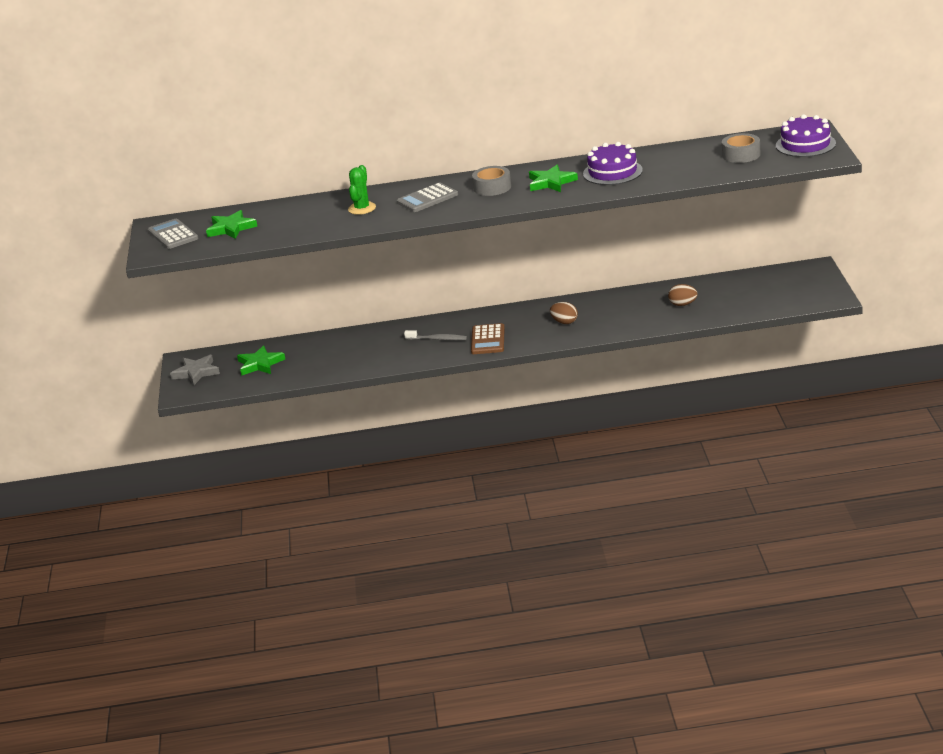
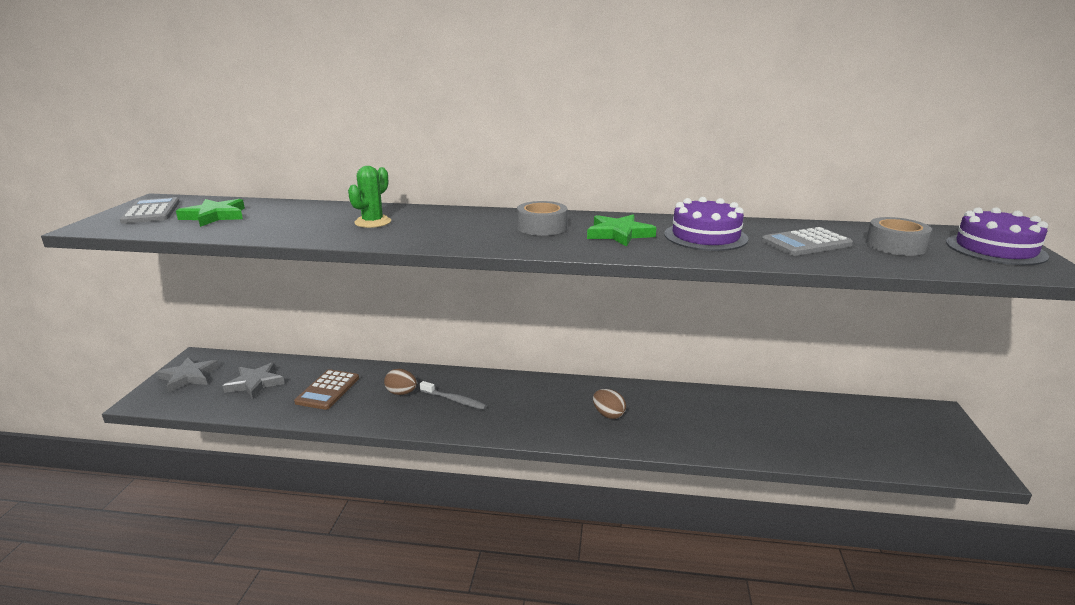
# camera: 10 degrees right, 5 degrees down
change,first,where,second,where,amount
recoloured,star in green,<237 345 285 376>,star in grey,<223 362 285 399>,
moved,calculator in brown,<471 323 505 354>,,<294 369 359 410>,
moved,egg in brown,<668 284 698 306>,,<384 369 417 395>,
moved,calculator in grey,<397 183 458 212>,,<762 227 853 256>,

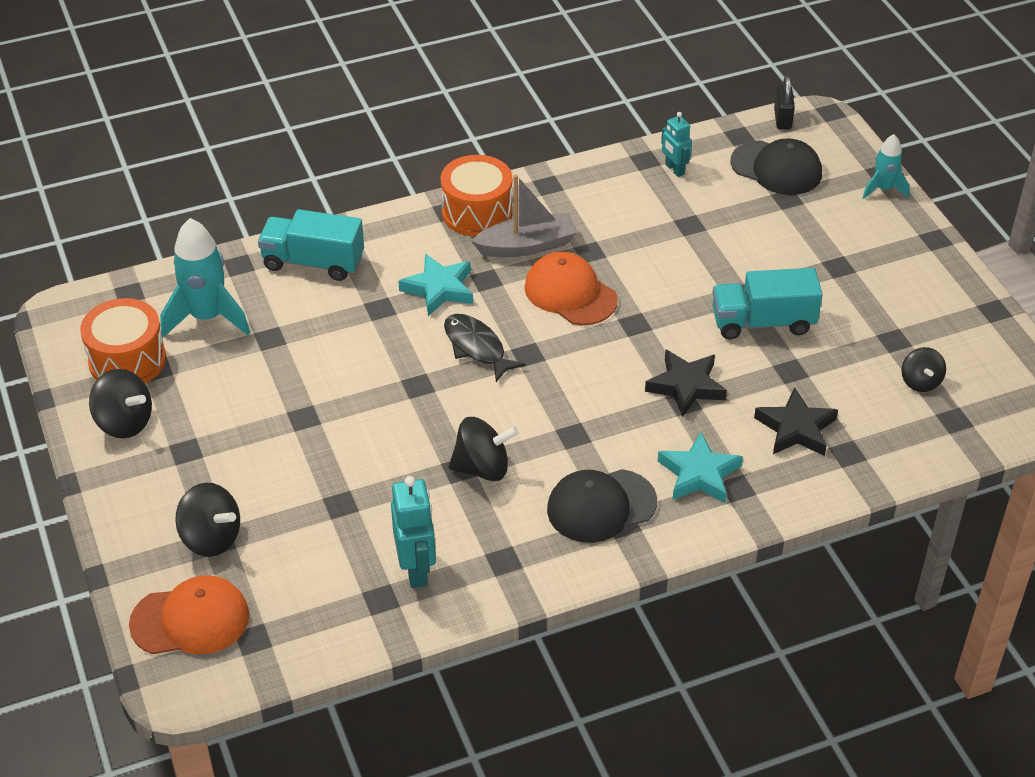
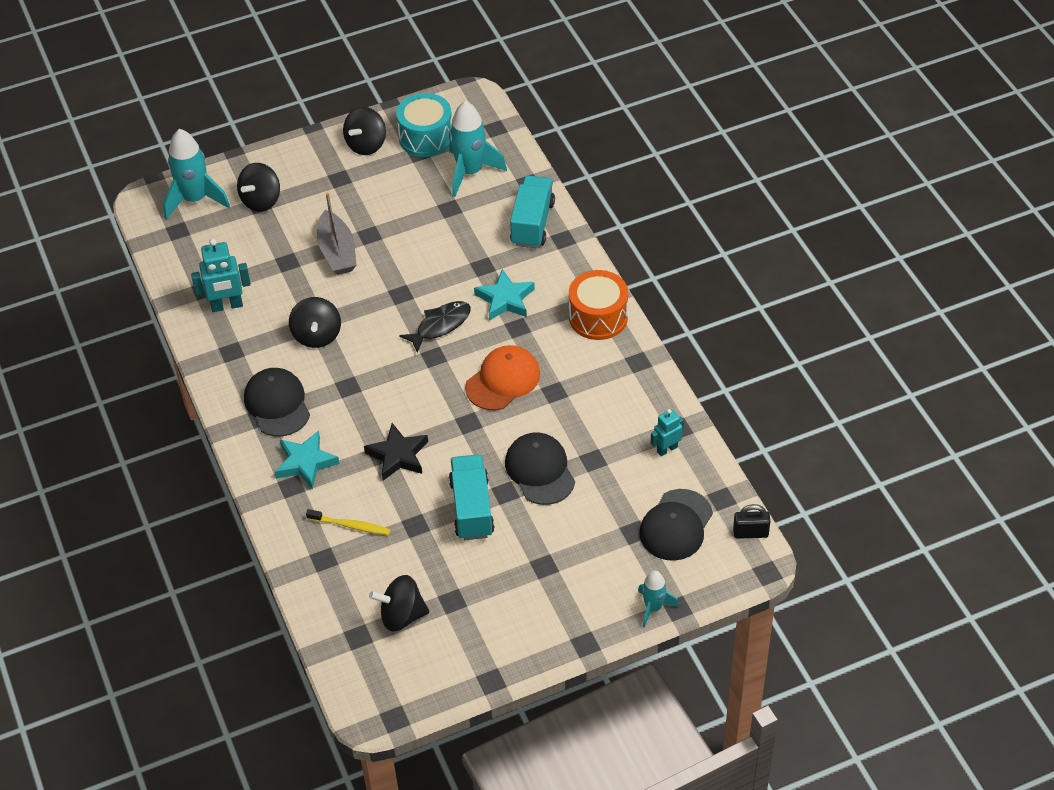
# camera: 90 degrees right, 5 degrees up
change,first,where,second,where,amount
replaced,cap in orange,<129 575 249 654>,rocket in turquoise,<163 129 230 219>,
replaced,star in black,<754 388 838 456>,toothbrush in yellow,<306 509 391 535>,
moved,boat in grey,<471 174 578 257>,,<317 193 357 275>,
resized,spinning top in black,<902 347 946 392>,,<369 575 429 632>,x1.51
recoloured,drum in orange,<80 298 166 383>,drum in turquoise,<396 93 452 157>,
added,,,cap in black,<505 433 575 505>,

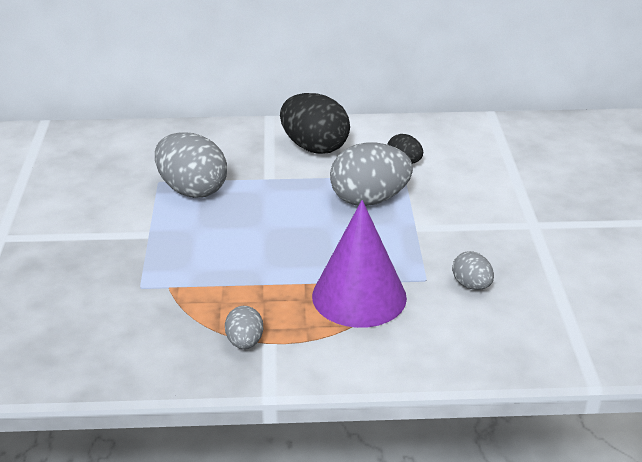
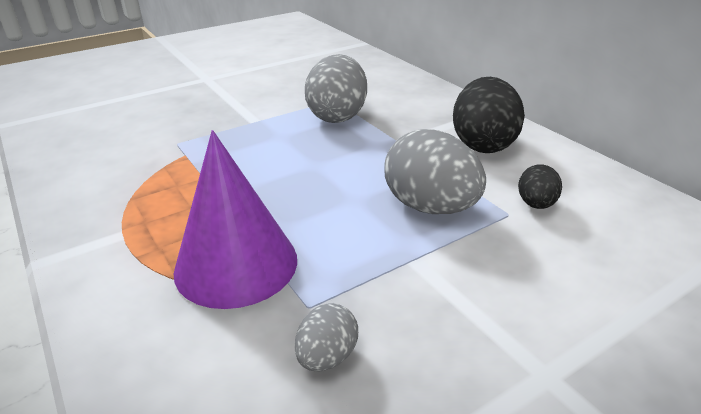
# camera: 60 degrees right, 0 degrees up
change,first,where,second,where,amount
removed,egg in grey,<225 306 263 349>,,,

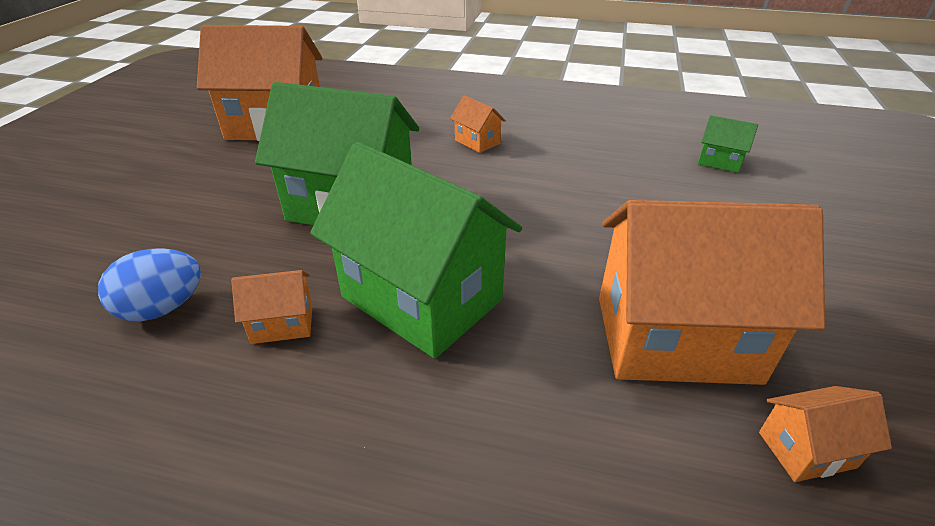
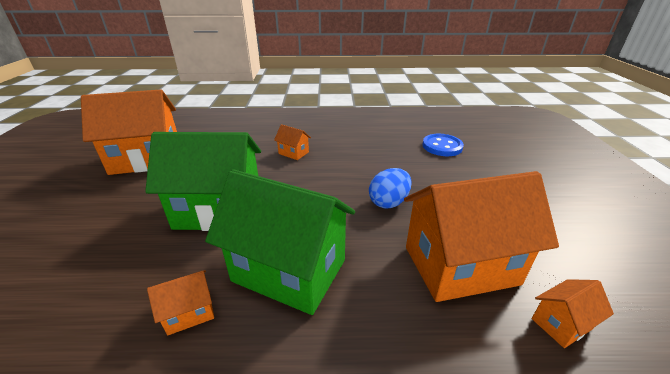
# camera: 15 degrees left, 5 degrees down
change,first,where,second,where,amount
moved,egg in blue,<98 248 201 322>,,<369 168 412 208>,
replaced,house in green,<698 115 758 173>,button in blue,<423 134 464 156>,

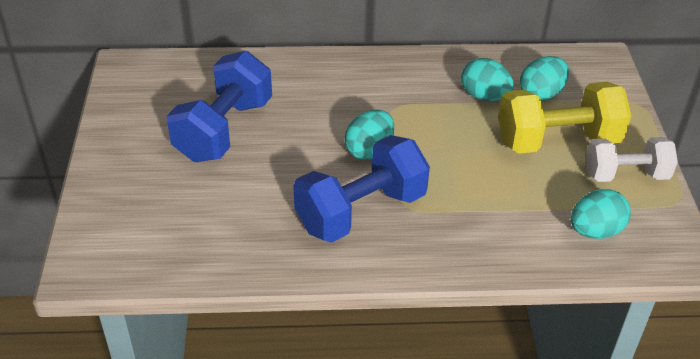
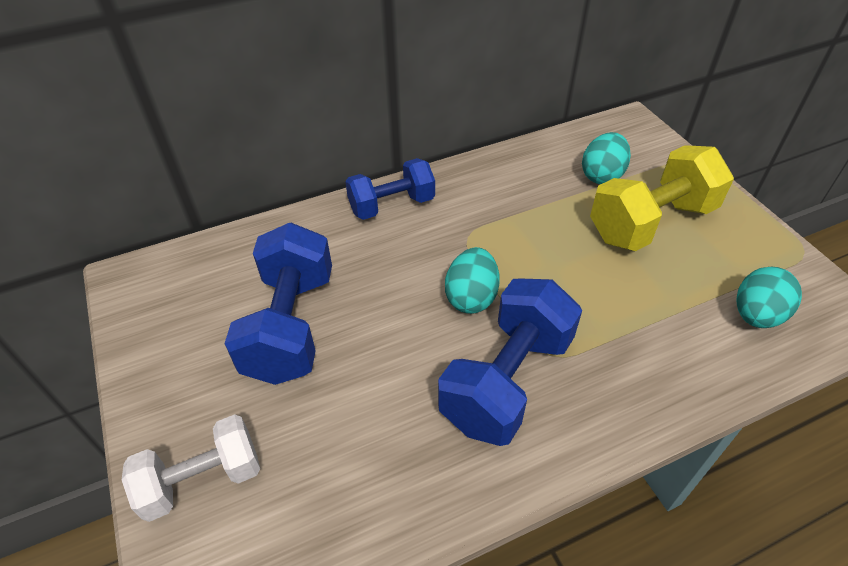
# camera: 20 degrees left, 5 degrees up
change,first,where,second,where,amount
moved,dumbbell in white,<586 137 678 182>,,<122 414 260 522>,
added,,,dumbbell in blue,<345 158 435 220>,
removed,egg in turquoise,<461 58 514 101>,,,

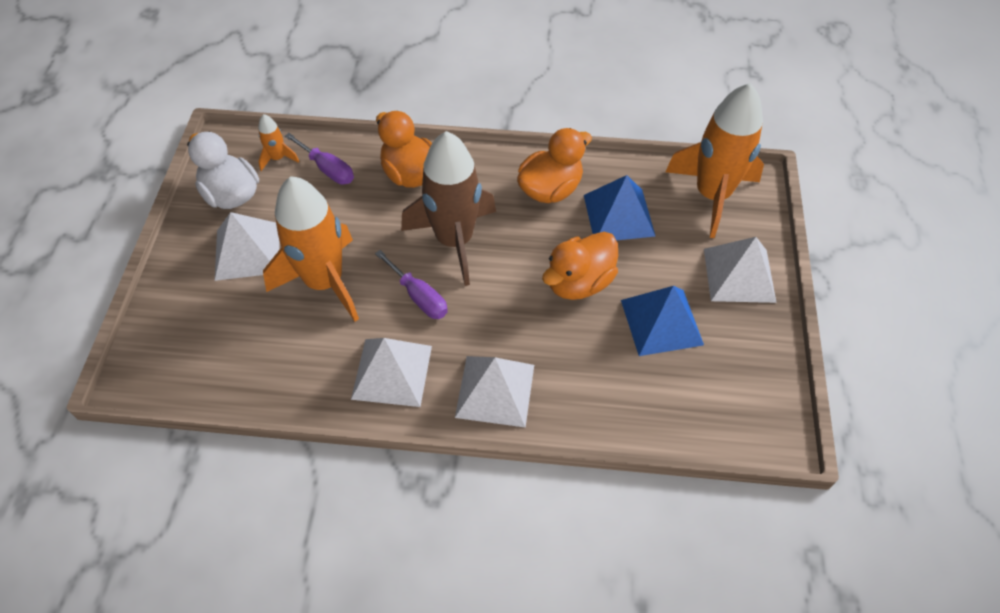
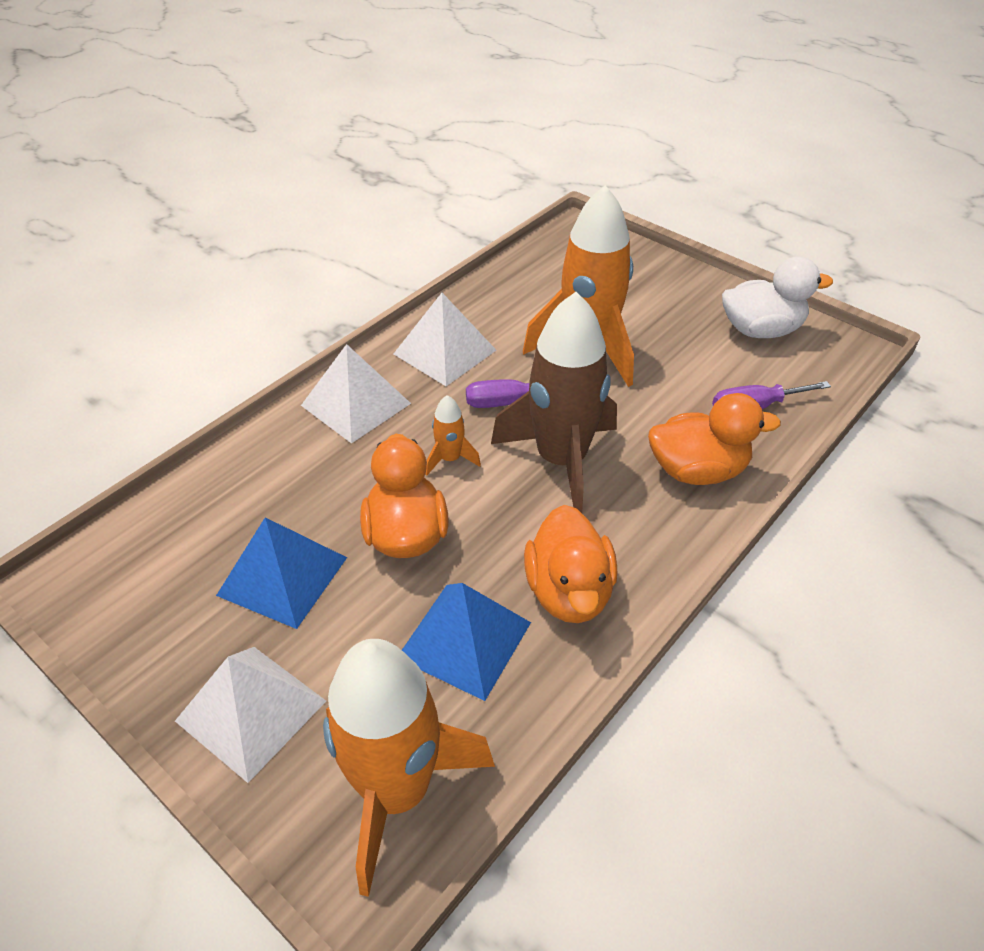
# camera: 125 degrees right, 10 degrees down
change,first,where,second,where,amount
moved,rocket in orange,<258 114 299 171>,,<425 395 481 475>,
removed,pyramid in white,<215 212 279 281>,,,

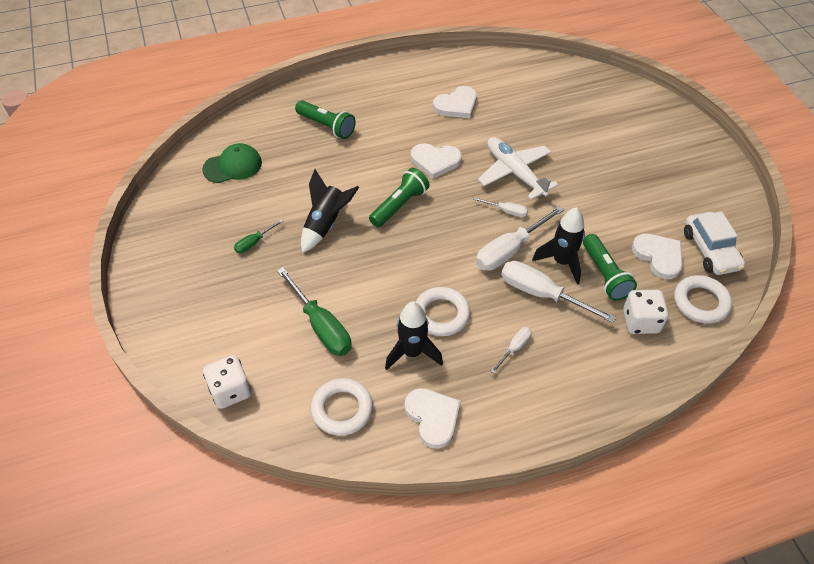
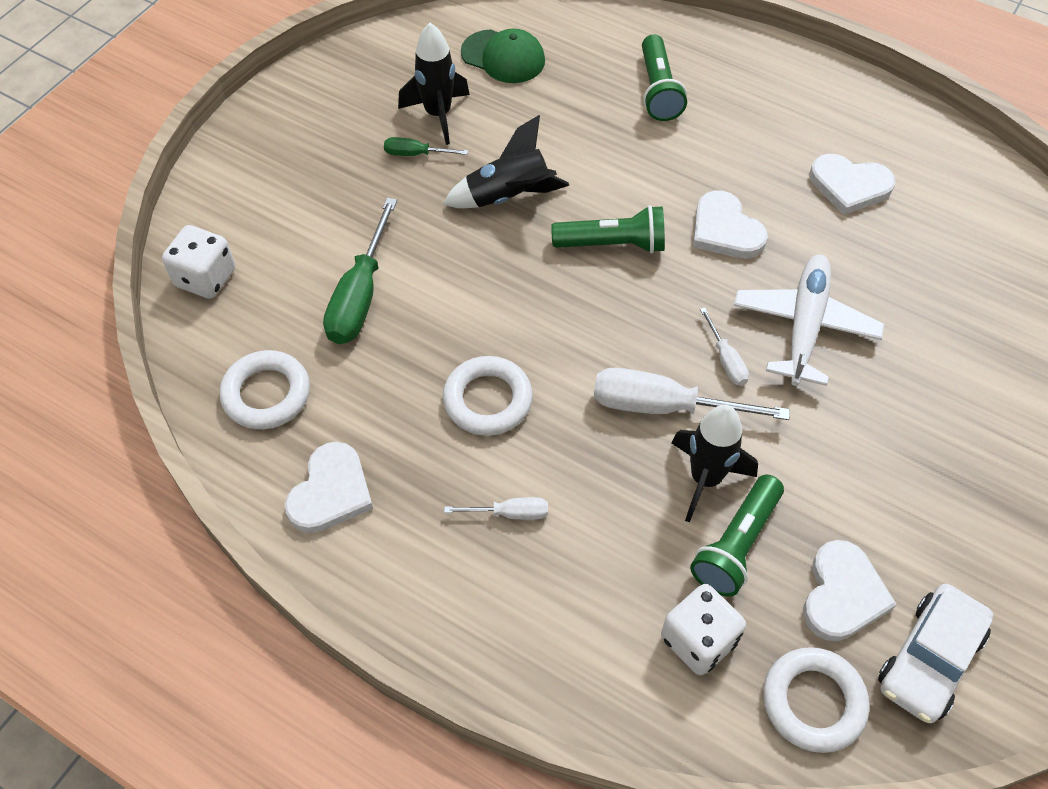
# camera: 50 degrees right, 5 degrees up
change,first,where,second,where,amount
moved,rocket in black,<385 302 443 370>,,<398 23 470 145>,
removed,screwdriver in white,<501 261 616 323>,,,

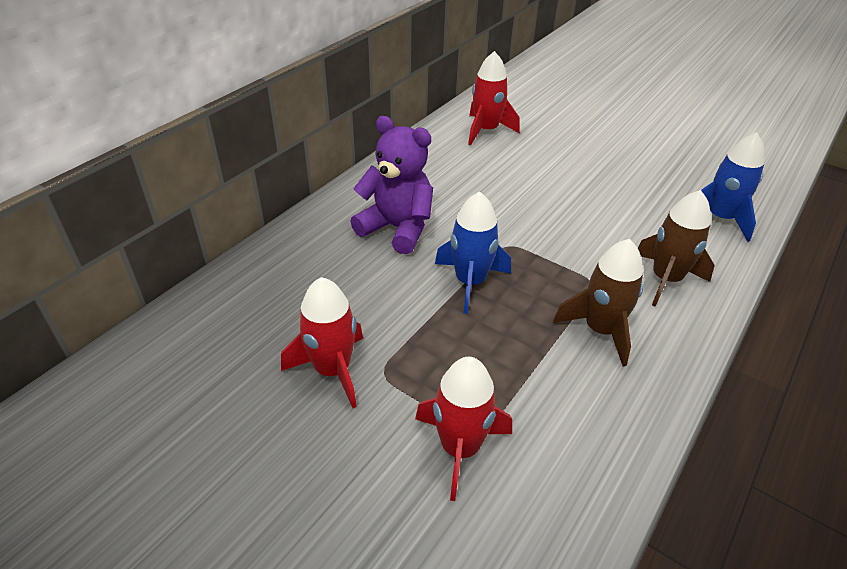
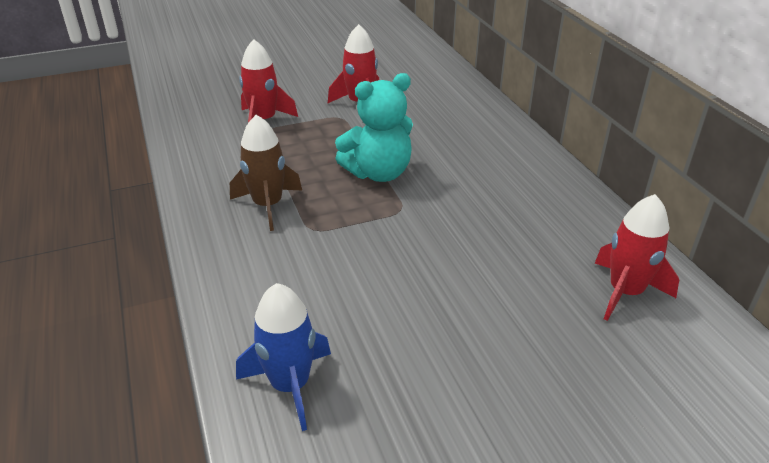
# camera: 125 degrees right, 5 degrees down
change,first,where,second,where,amount
replaced,rocket in blue,<435 191 511 314>,teddy bear in turquoise,<335 73 413 182>,
removed,teddy bear in purple,<350 116 433 254>,,,
removed,rocket in brown,<638 190 715 307>,,,

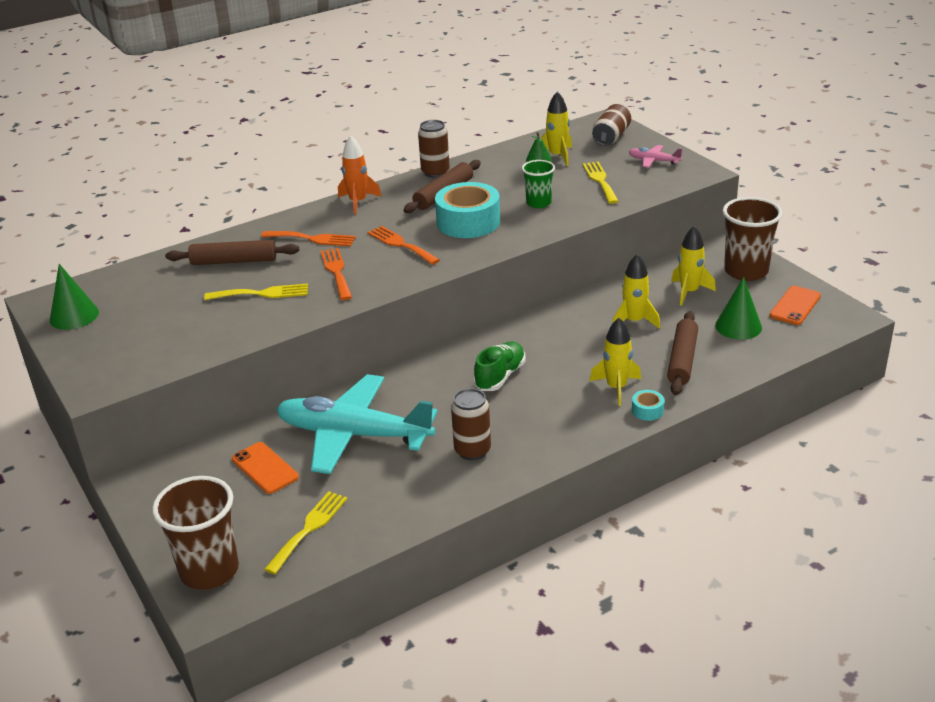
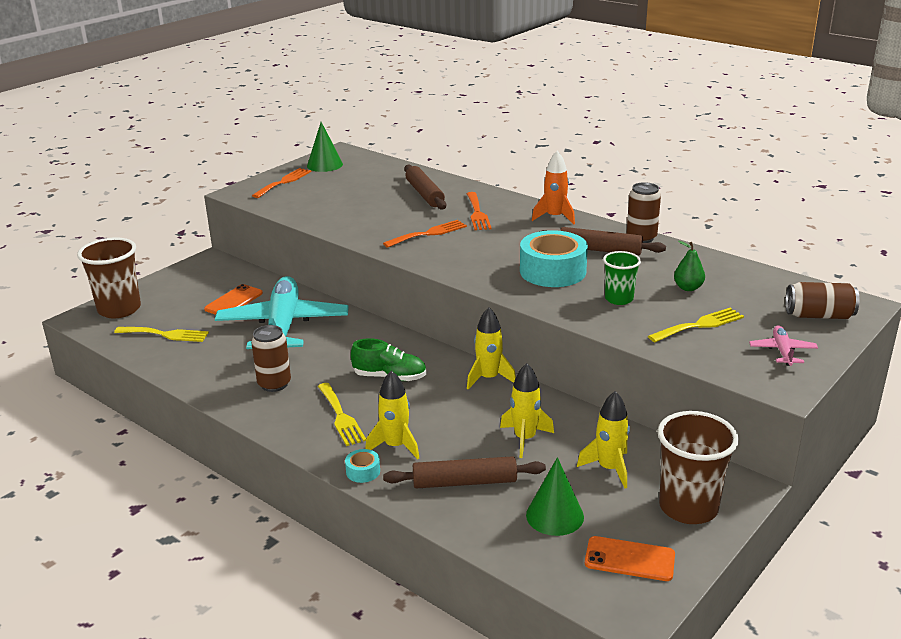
# camera: 70 degrees right, 5 degrees down
change,first,where,second,where,amount
moved,fork in orange,<368 226 440 265>,,<252 168 312 198>,
moved,fork in yellow,<204 284 308 300>,,<318 383 366 446>,
moved,rocket in yellow,<541 91 572 166>,,<467 307 516 389>,

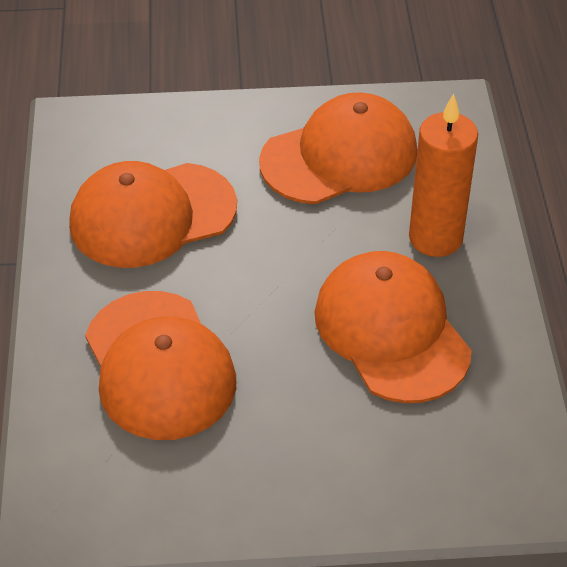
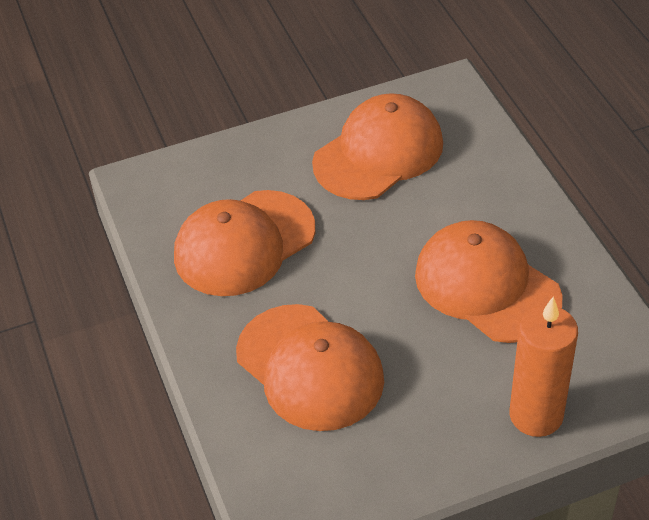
# camera: 15 degrees left, 0 degrees up
change,first,where,second,where,amount
moved,candle in orange,<409 94 478 257>,,<509 296 578 437>,

